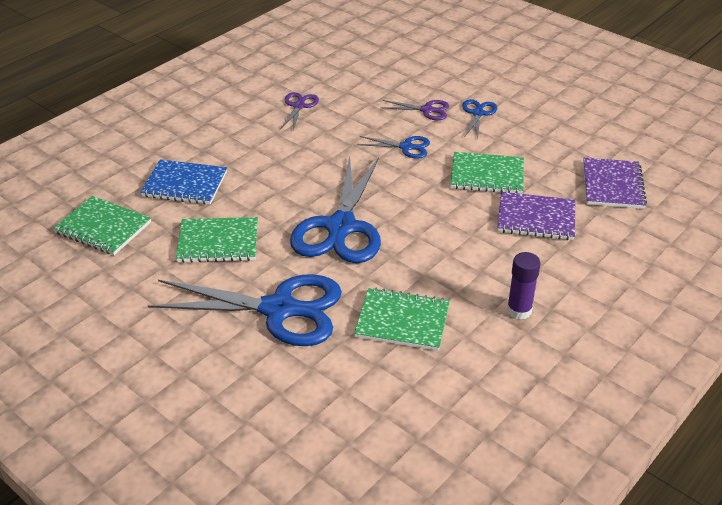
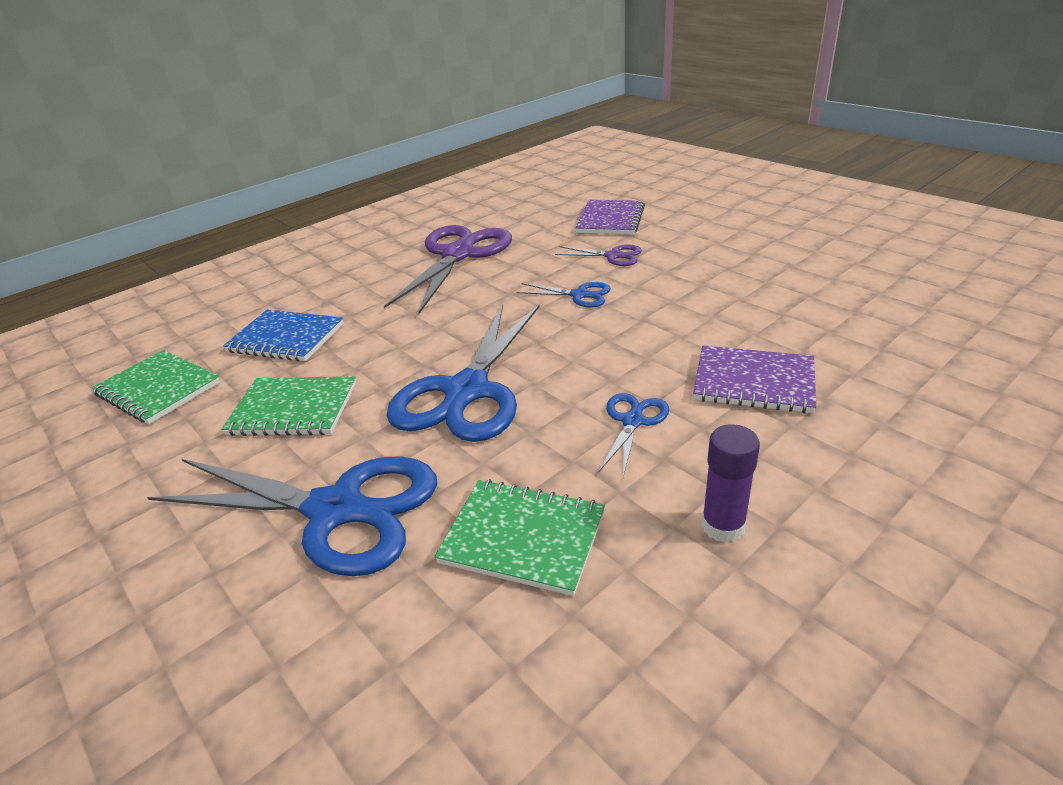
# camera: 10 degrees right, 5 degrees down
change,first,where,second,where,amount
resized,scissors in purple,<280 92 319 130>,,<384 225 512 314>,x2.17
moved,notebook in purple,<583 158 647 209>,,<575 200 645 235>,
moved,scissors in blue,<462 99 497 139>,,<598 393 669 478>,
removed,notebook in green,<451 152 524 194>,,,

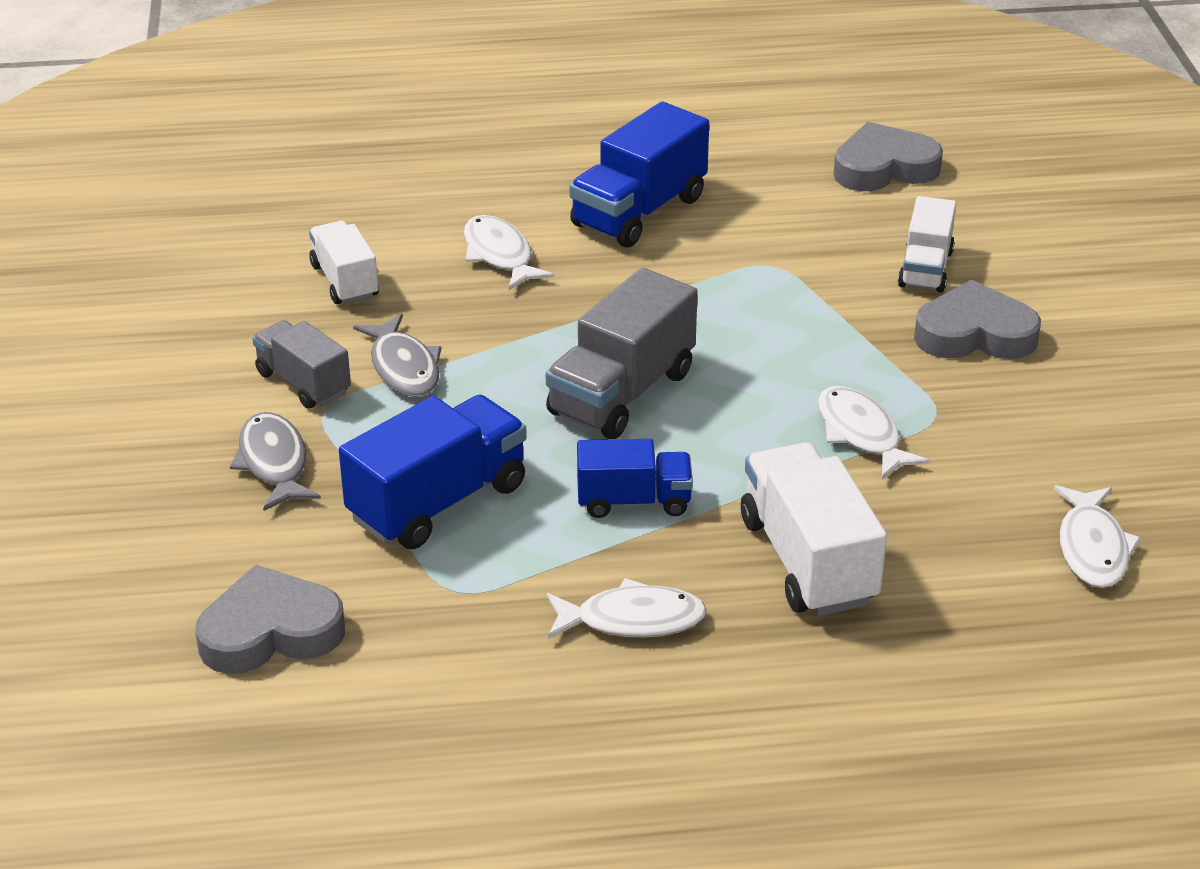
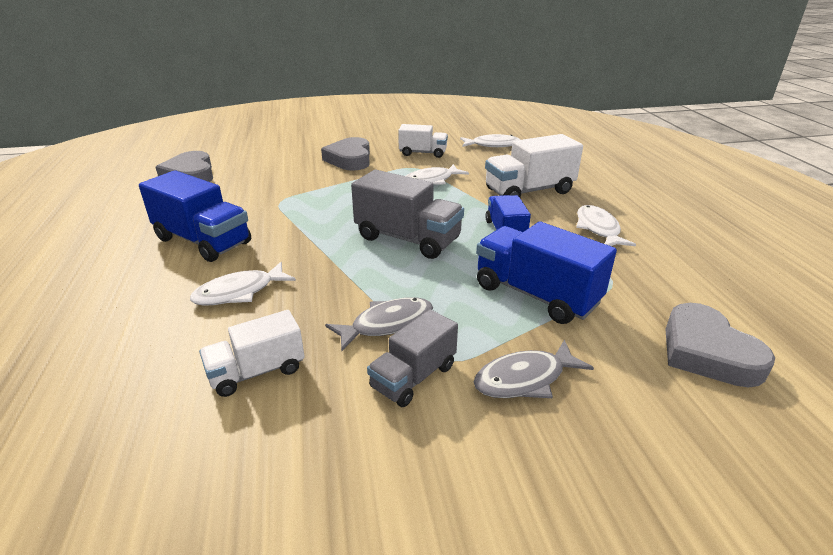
# camera: 95 degrees left, 5 degrees down
change,first,where,second,where,amount
moved,truck in white,<898 196 956 293>,,<398 124 448 158>,

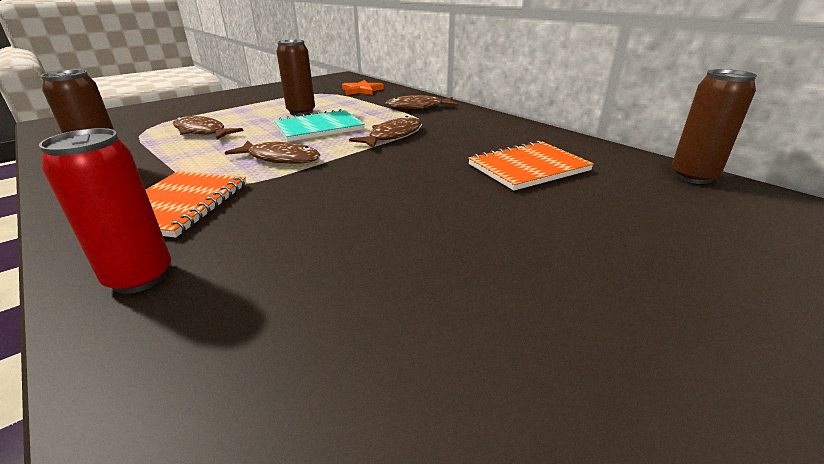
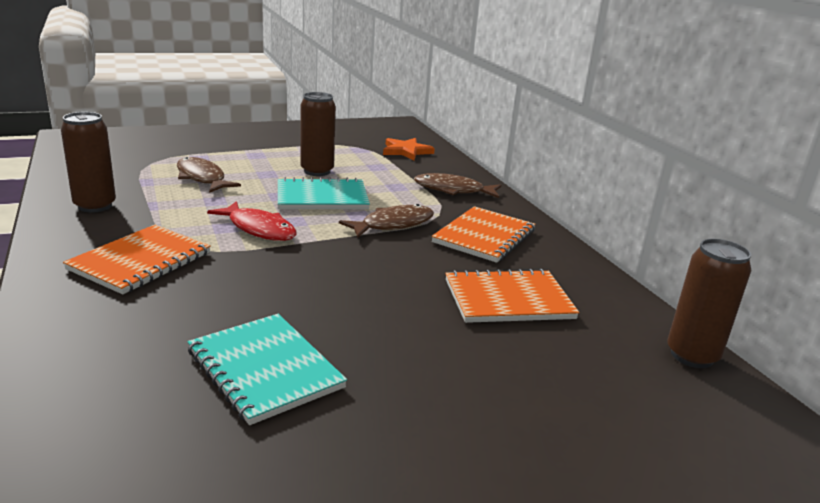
# camera: 15 degrees right, 5 degrees down
change,first,where,second,where,amount
added,,,notebook in turquoise,<187 314 347 425>,
recoloured,fish in brown,<225 141 320 164>,fish in red,<207 201 296 241>,
added,,,notebook in orange,<432 206 535 263>,
removed,can in red,<39 128 171 294>,,,

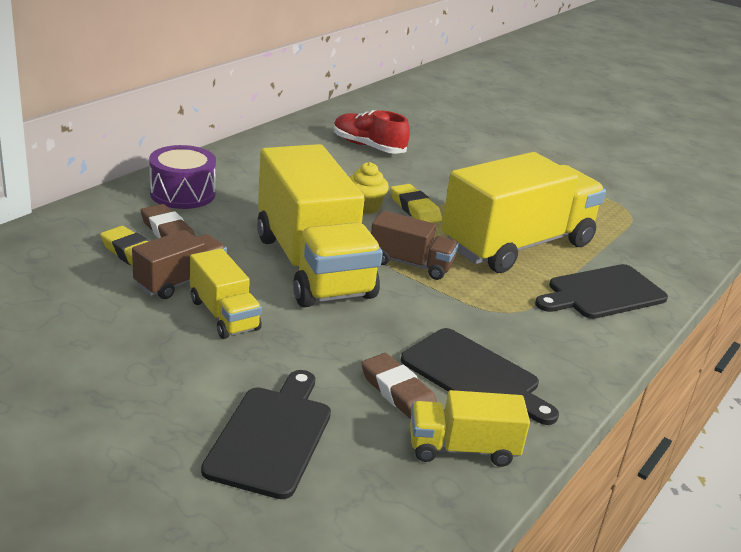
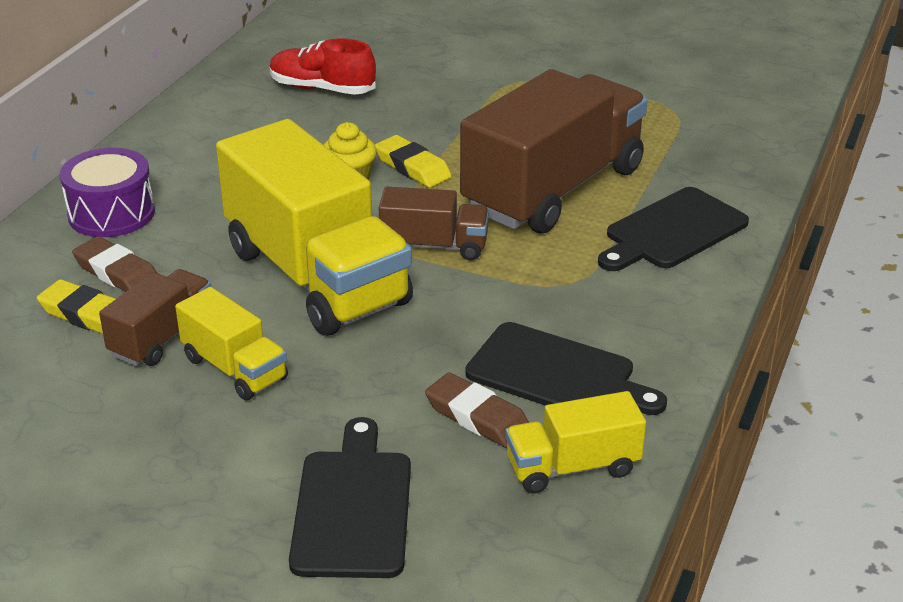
# camera: 10 degrees left, 5 degrees up
change,first,where,second,where,amount
recoloured,truck in yellow,<441 152 606 273>,truck in brown,<460 69 647 234>,

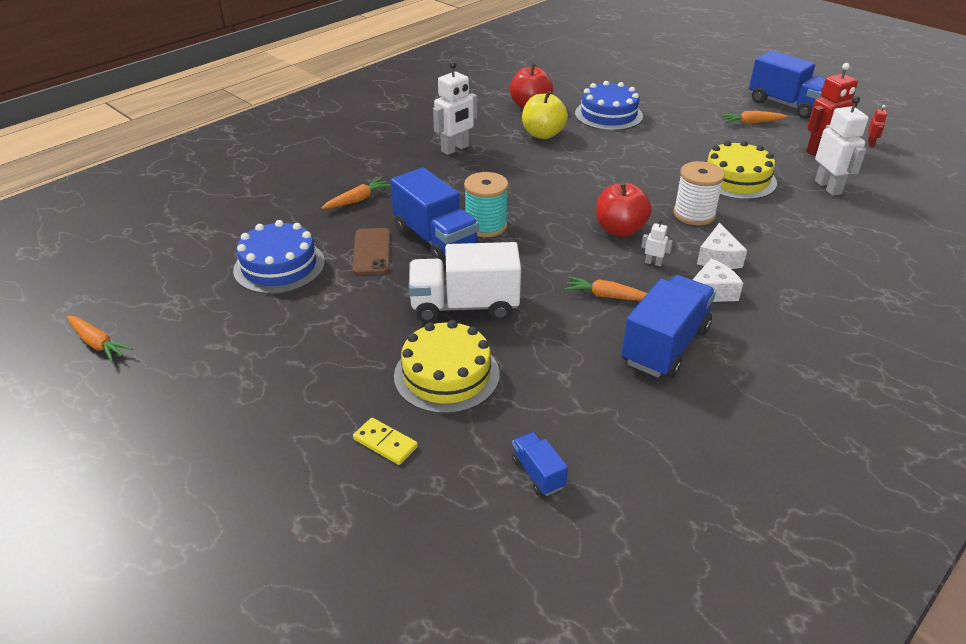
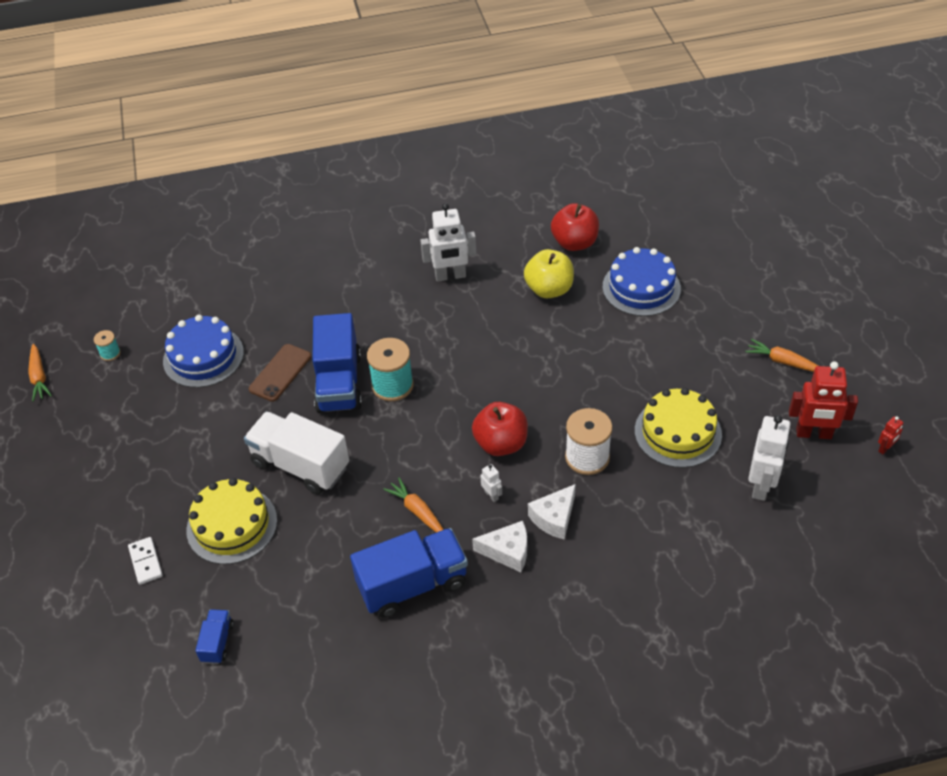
# camera: 35 degrees right, 10 degrees up
change,first,where,second,where,amount
added,,,spool in turquoise,<94 330 121 361>,
recoloured,domino in yellow,<353 418 418 465>,domino in white,<128 537 163 585>,
removed,carrot in orange,<322 178 391 209>,,,
removed,truck in blue,<749 50 826 119>,,,

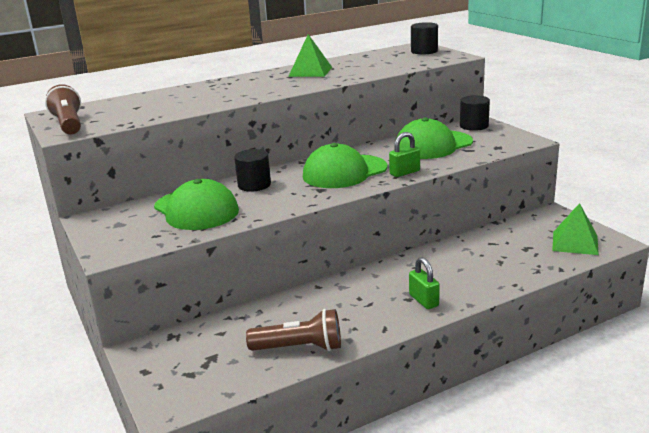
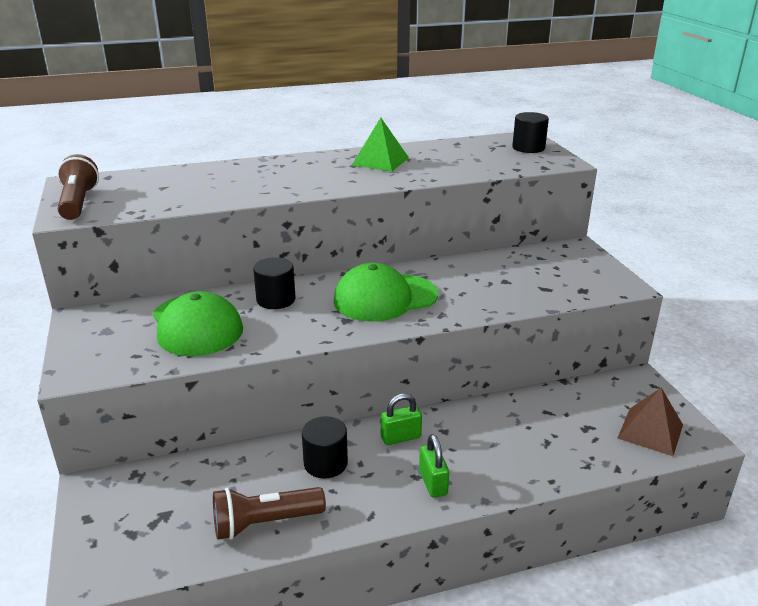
# camera: 10 degrees right, 5 degrees up
change,first,where,second,where,amount
turned,flashlight in brown,<246 309 341 351>,,<213 487 326 540>,150 degrees clockwise
moved,cylinder in black,<460 95 490 131>,,<302 416 348 479>,
moved,padlock in green,<389 132 420 177>,,<381 393 422 445>,
recoloured,pyramid in green,<552 203 599 255>,pyramid in brown,<618 388 683 456>,
removed,cap in green,<394 117 473 159>,,,

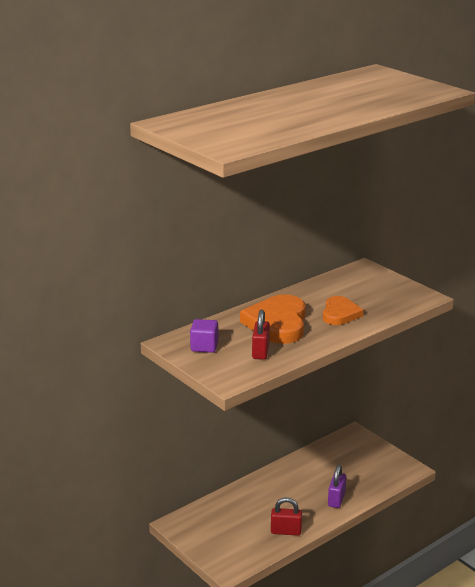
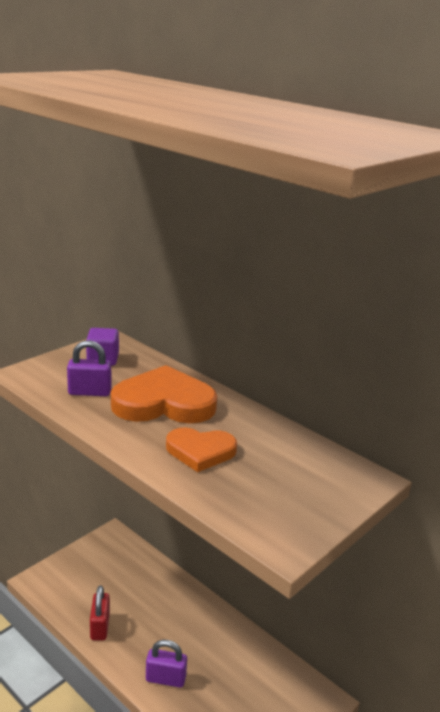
# camera: 80 degrees right, 0 degrees up
change,first,where,second,where,amount
recoloured,padlock in red,<252 310 270 360>,padlock in purple,<67 340 111 396>,

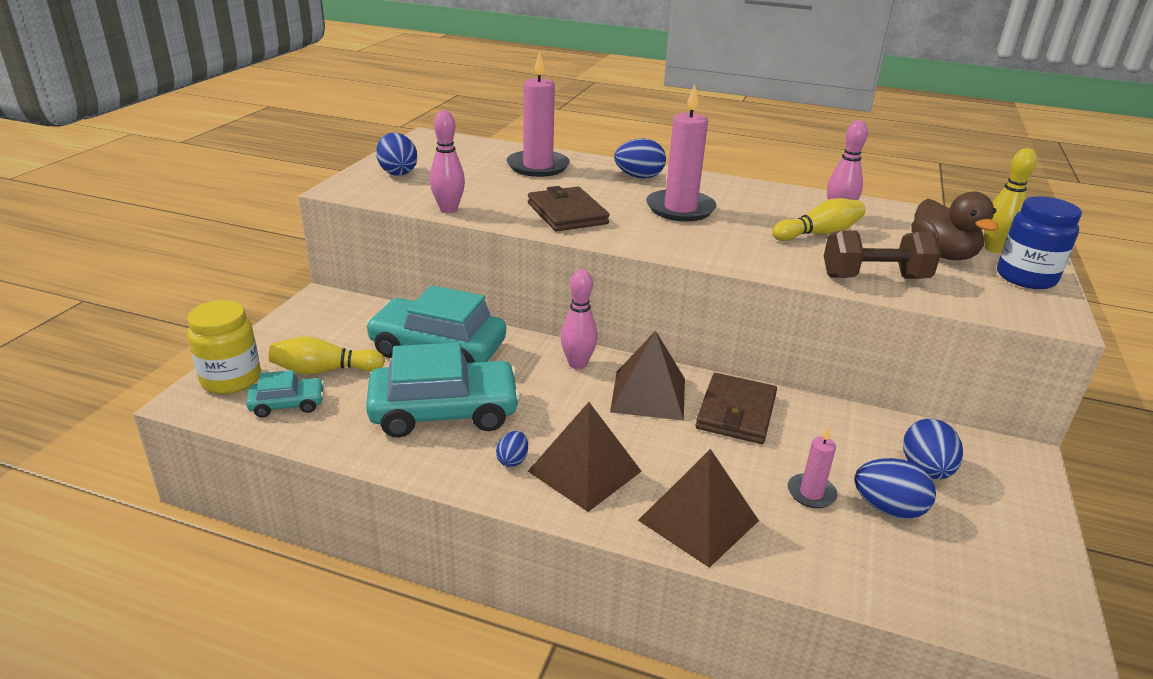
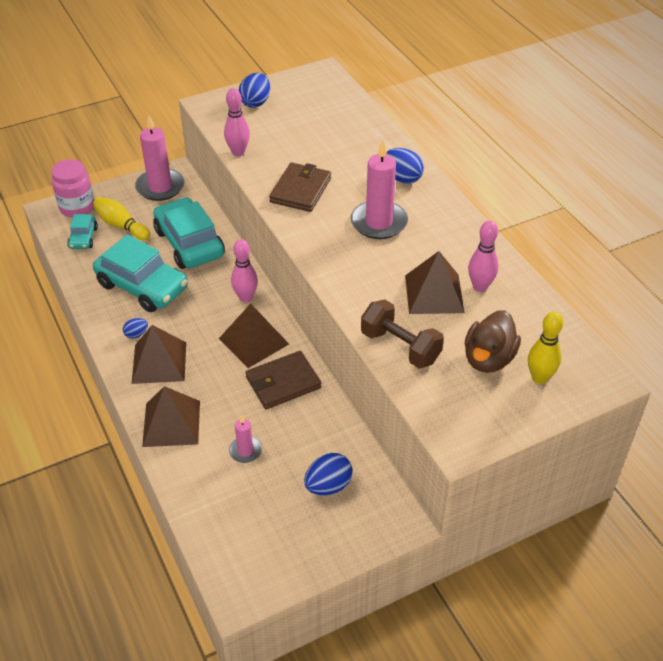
# camera: 45 degrees right, 15 degrees up
change,first,where,second,where,amount
recoloured,jar in yellow,<187 300 261 394>,jar in pink,<52 159 94 217>,
turned,car in turquoise,<246 370 324 418>,,<67 214 98 249>,60 degrees clockwise
moved,candle in pink,<506 52 570 177>,,<135 115 184 201>,
replaced,bowling pin in yellow,<772 198 866 241>,pyramid in brown,<405 251 465 314>,
removed,egg in blue,<854 458 936 519>,,,
removed,jar in blue,<997 196 1082 289>,,,

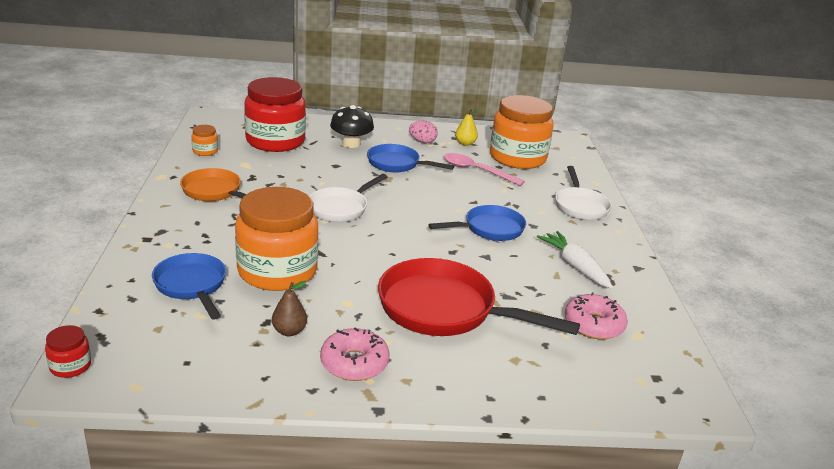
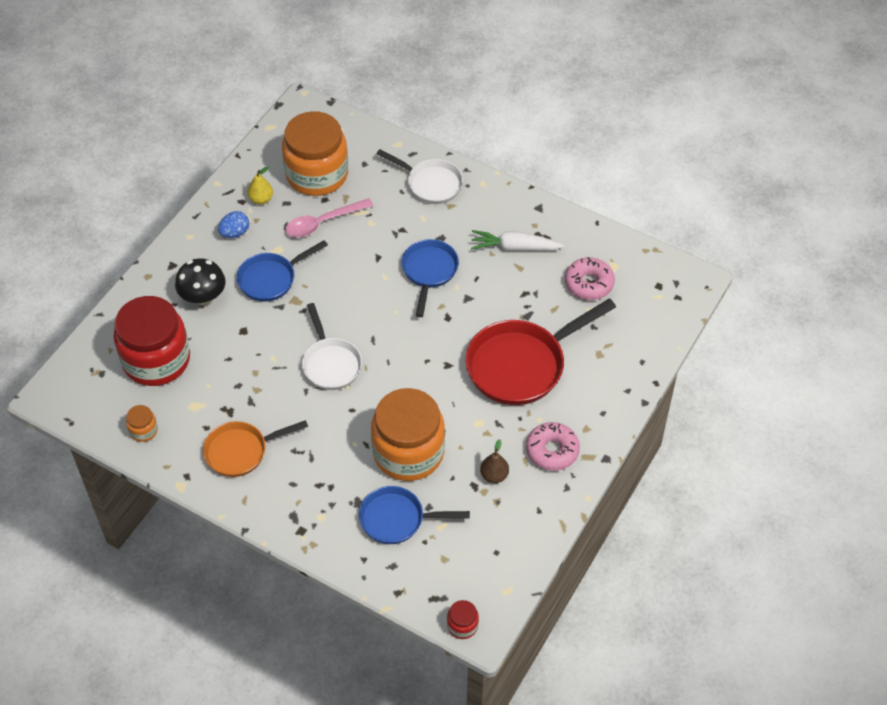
# camera: 55 degrees left, 25 degrees up
change,first,where,second,where,amount
recoloured,egg in pink,<409 121 438 143>,egg in blue,<218 211 249 238>,

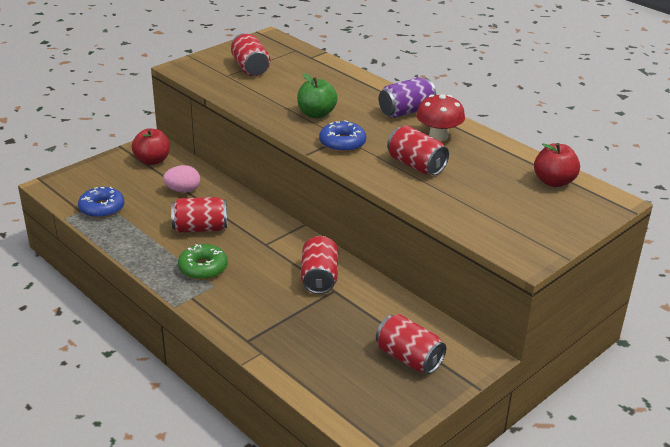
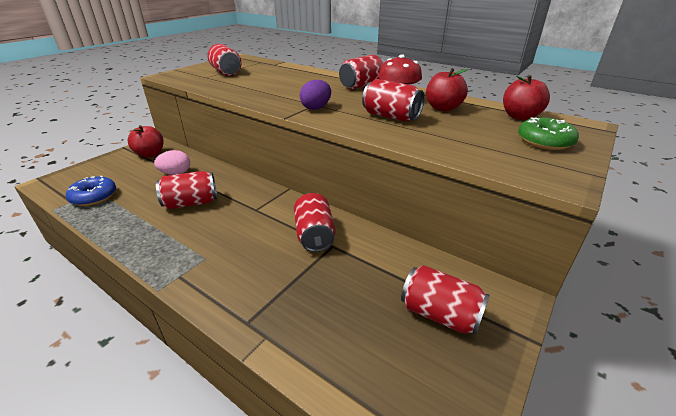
# camera: 10 degrees left, 0 degrees up
change,first,where,second,where,amount
replaced,donut in blue,<319 120 366 152>,egg in purple,<300 80 331 110>,
recoloured,can in purple,<379 77 436 118>,can in red,<339 55 385 90>,
added,,,apple in red,<426 68 468 111>,
moved,donut in green,<178 244 228 280>,,<518 117 579 150>,
removed,apple in green,<297 73 338 118>,,,

